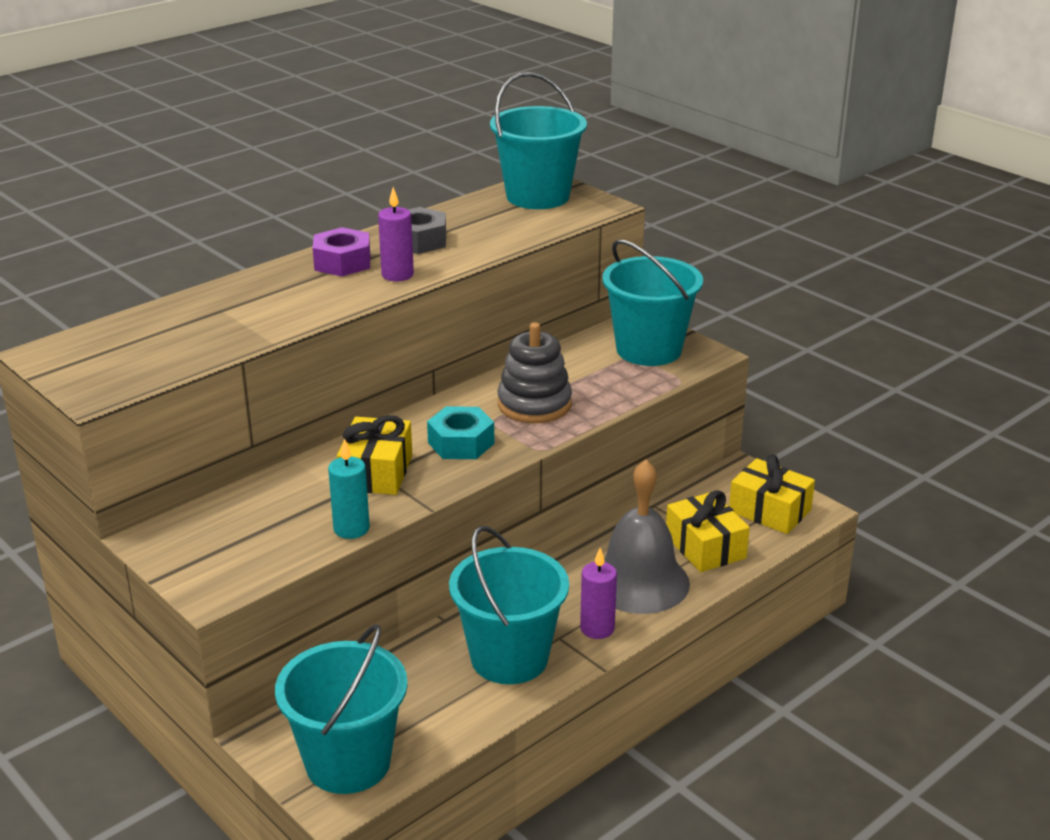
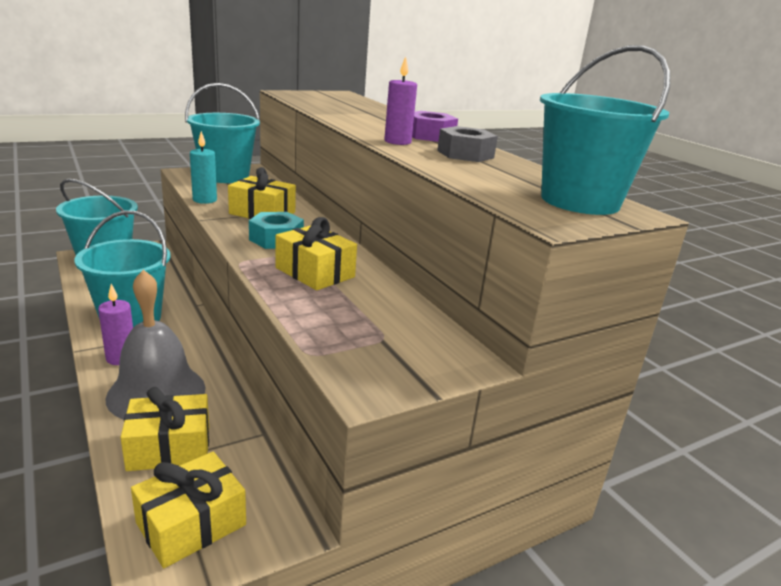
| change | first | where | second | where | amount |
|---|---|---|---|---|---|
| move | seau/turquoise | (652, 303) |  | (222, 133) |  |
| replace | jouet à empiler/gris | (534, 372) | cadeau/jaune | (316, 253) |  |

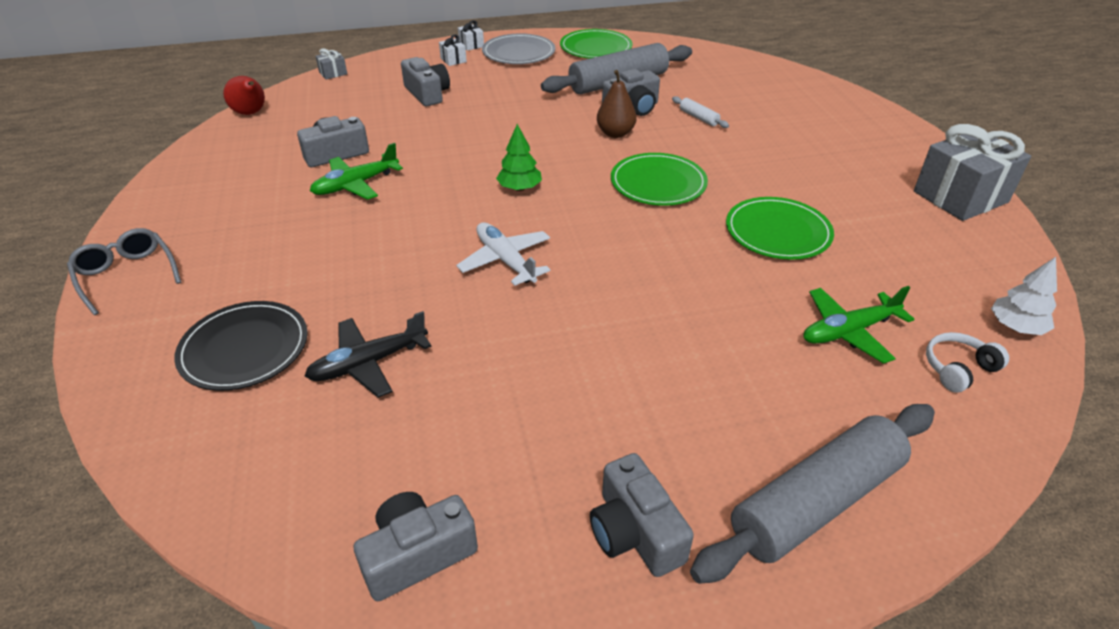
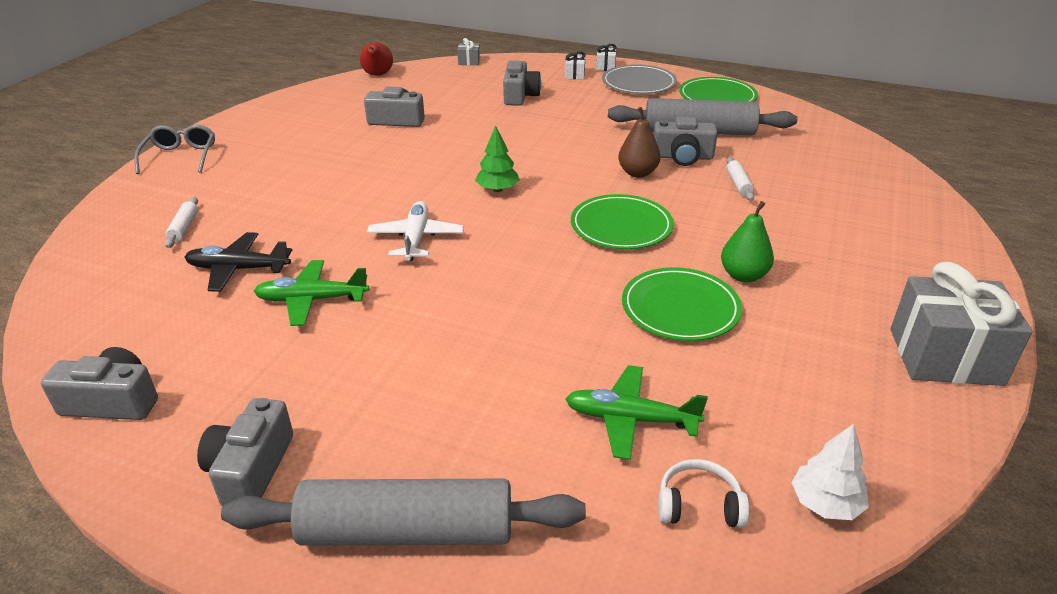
| change | first | where | second | where | amount |
|---|---|---|---|---|---|
| insert |  |  | poire/vert | (747, 242) |  |
| move | avion/vert | (356, 171) |  | (311, 293) |  |
| replace | assiette/noir | (241, 346) | rouleau à pâtisserie/blanc | (181, 222) |  |

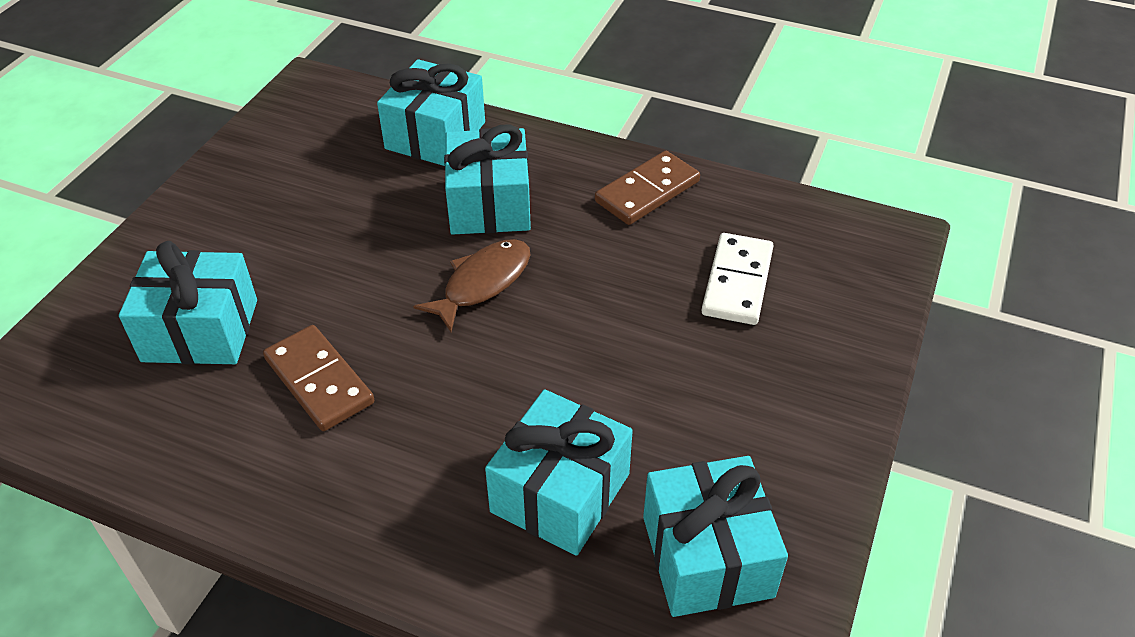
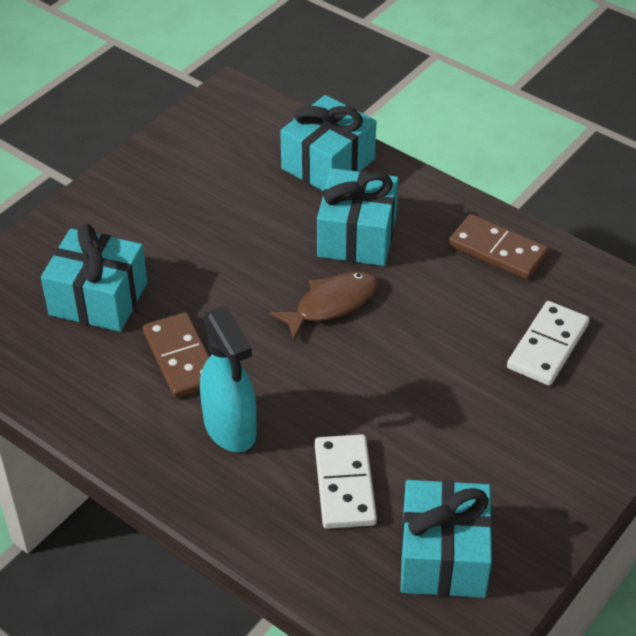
| change | first | where | second | where | amount |
|---|---|---|---|---|---|
| insert |  |  | vaporisateur/turquoise | (228, 379) |  |
| replace | cadeau/turquoise | (559, 472) | domino/blanc | (346, 481) |  |
| rotate | domino/marron | (647, 188) |  | (499, 247) | 60 degrees clockwise |

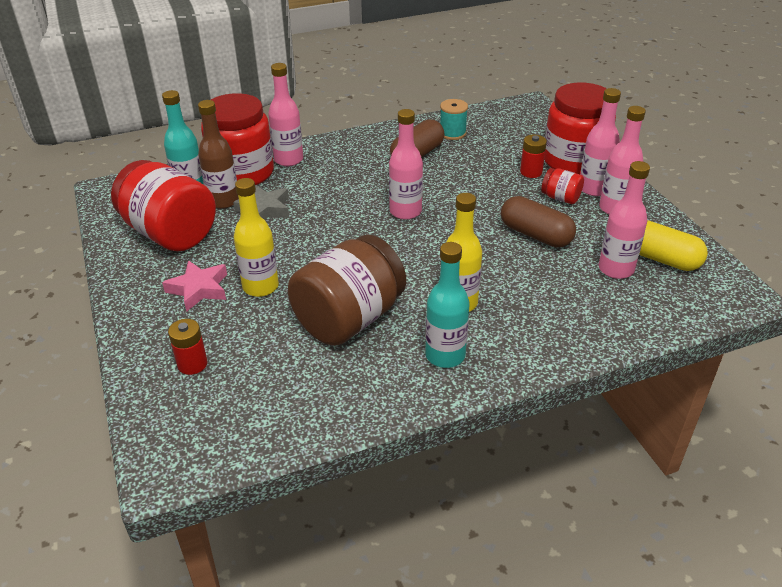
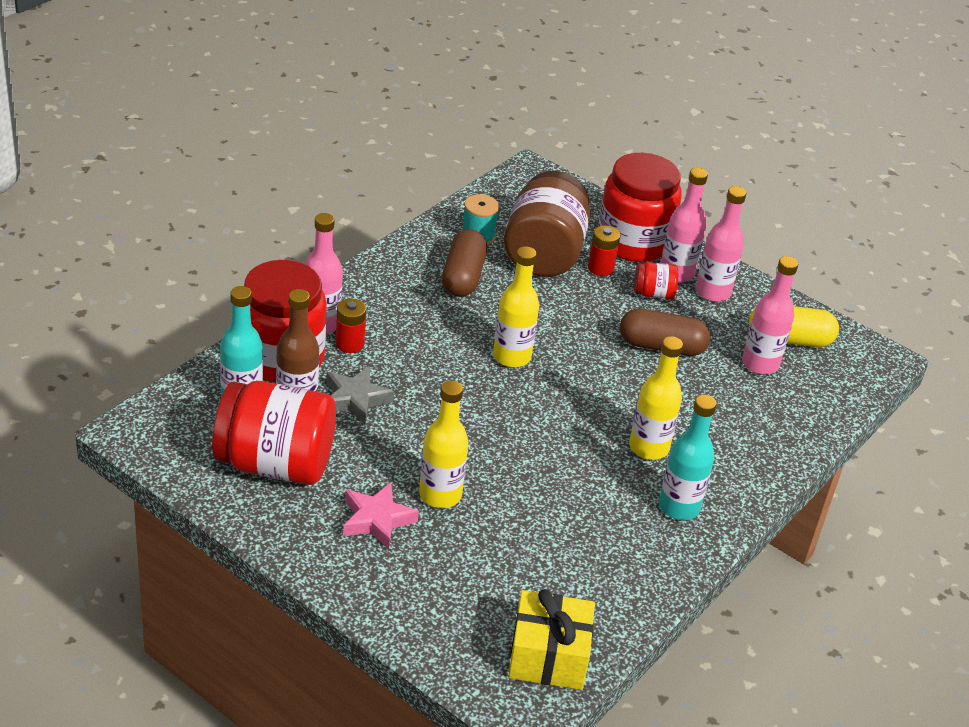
| change | first | where | second | where | amount |
|---|---|---|---|---|---|
| insert |  |  | cadeau/jaune | (551, 639) |  |
| move | pile/rouge | (187, 347) |  | (350, 326) |  |
| move | bocal/marron | (347, 290) |  | (547, 224) |  |
| recolor | bouteille/rose | (406, 164) | bouteille/jaune | (516, 306) |  |

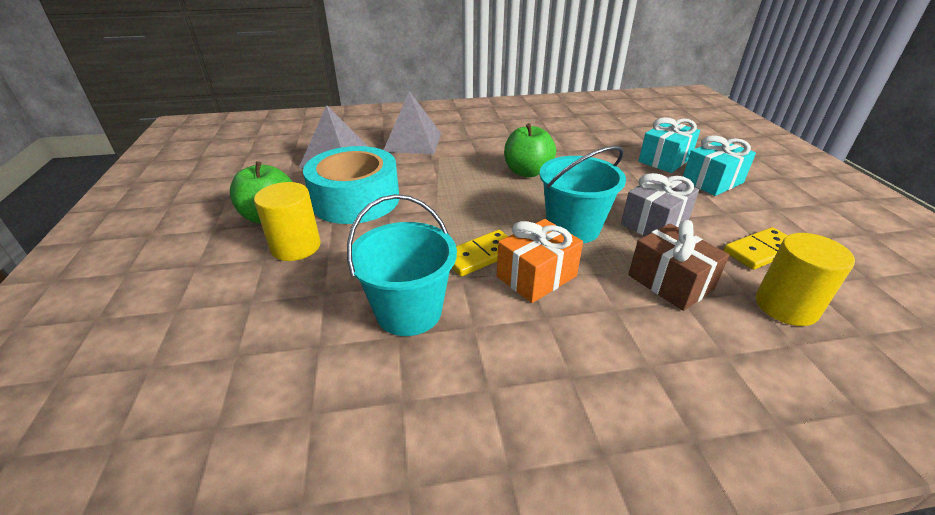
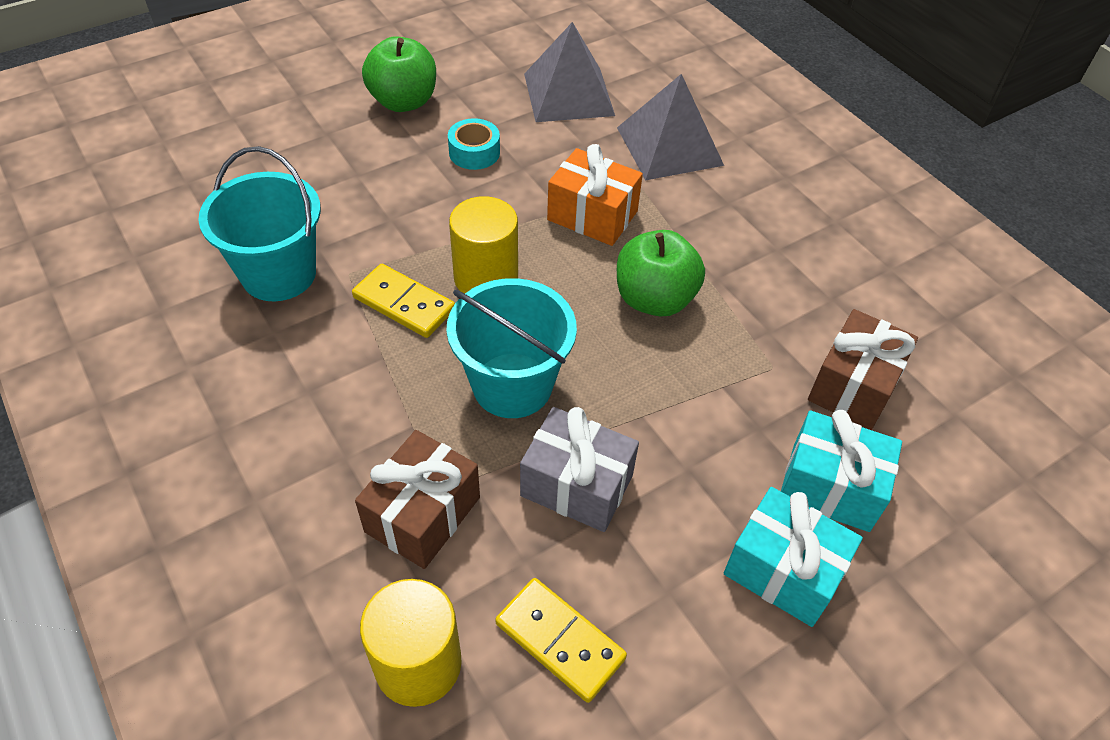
| change | first | where | second | where | amount |
|---|---|---|---|---|---|
| insert |  |  | cadeau/marron | (863, 369) |  |
| move | cylindre/jaune | (287, 221) |  | (483, 245) |  |
| move | cadeau/orange | (540, 261) |  | (595, 195) |  |
| resize | ruban adhésif/turquoise | (351, 185) |  | (474, 144) | x0.43 |

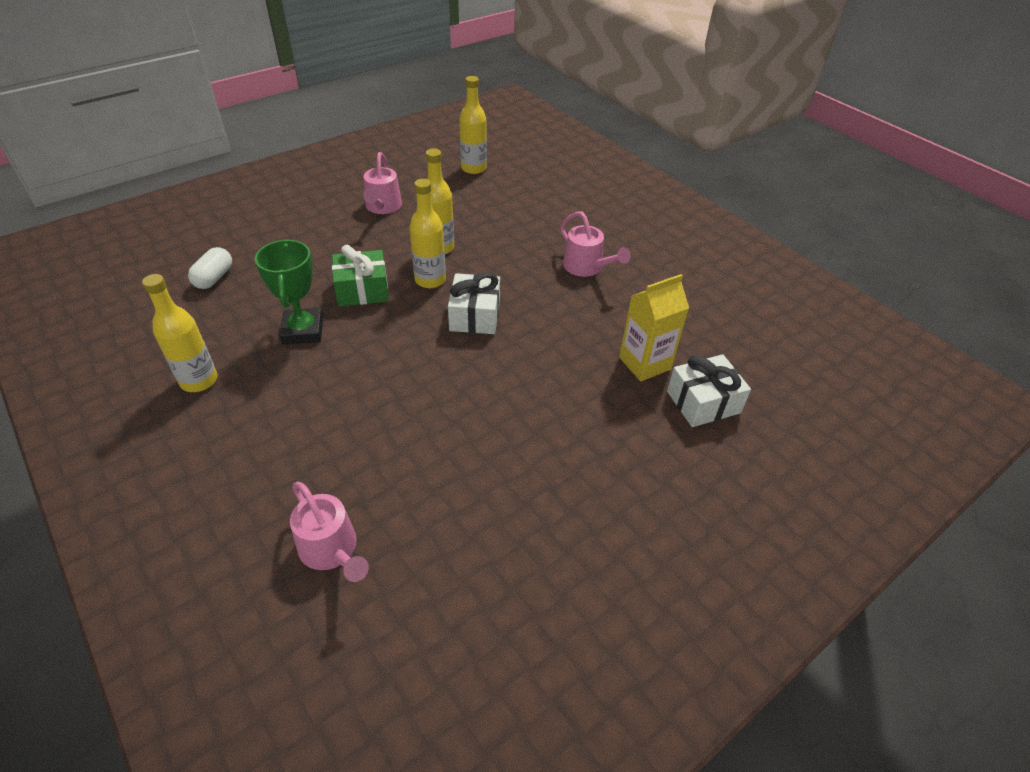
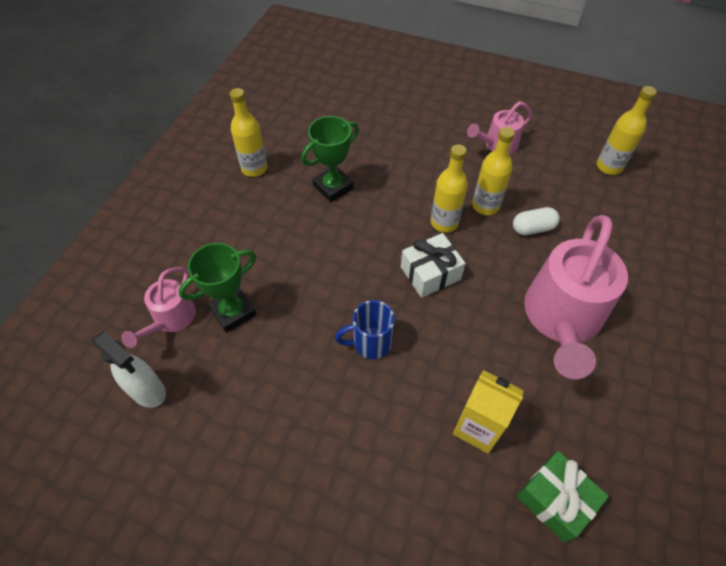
| change | first | where | second | where | amount |
|---|---|---|---|---|---|
| delete | cadeau/blanc | (709, 390) |  |  |  |
| insert |  |  | vaporisateur/blanc | (129, 369) |  |
| insert |  |  | trophée/vert | (217, 288) |  |
| insert |  |  | tasse/bleu | (365, 329) |  |
| move | gélule/blanc | (210, 268) |  | (536, 221) |  |
| move | cadeau/vert | (360, 276) |  | (563, 497) |  |
| resize | arrosoir/rose | (595, 244) |  | (576, 297) | x1.93 |

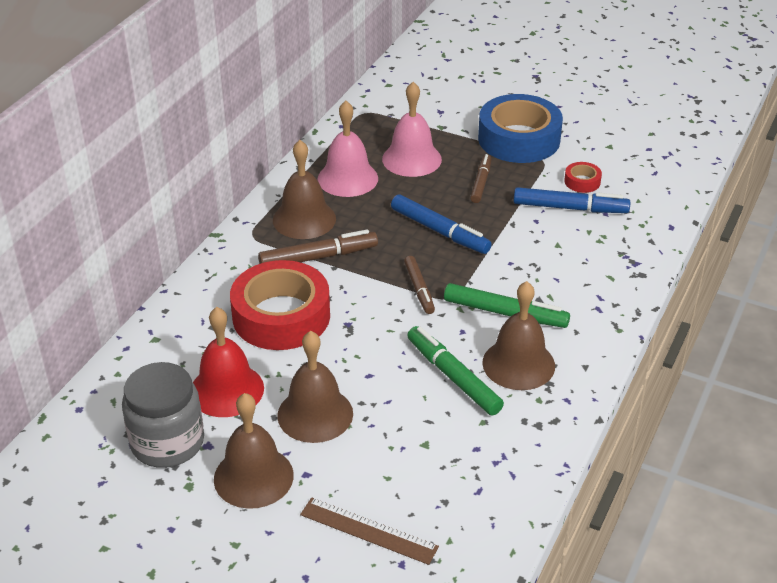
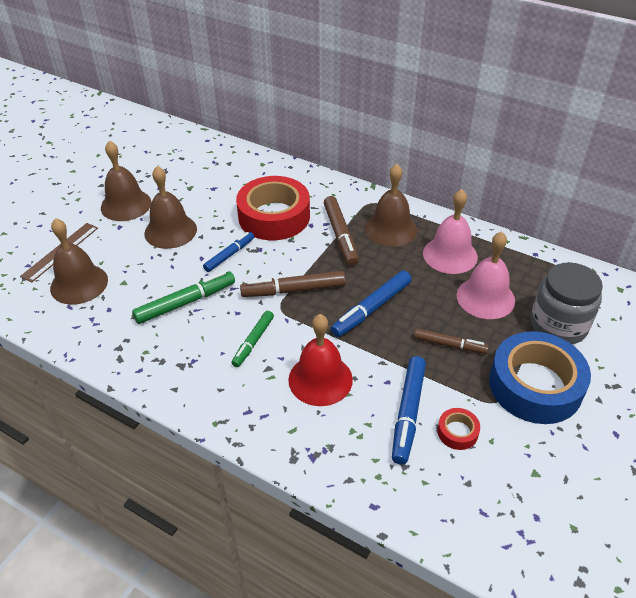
| change | first | where | second | where | amount |
|---|---|---|---|---|---|
| insert |  |  | feutre/bleu | (228, 252) |  |
| move | bocal/gris | (163, 415) |  | (566, 303) |  |
| move | cloche/rouge | (228, 362) |  | (320, 360) |  |
| move | cloche/marron | (518, 335) |  | (79, 261) |  |
| resize | feutre/marron | (419, 285) |  | (293, 284) | x1.53 |
| resize | feutre/vert | (507, 305) |  | (252, 339) | x0.65 |

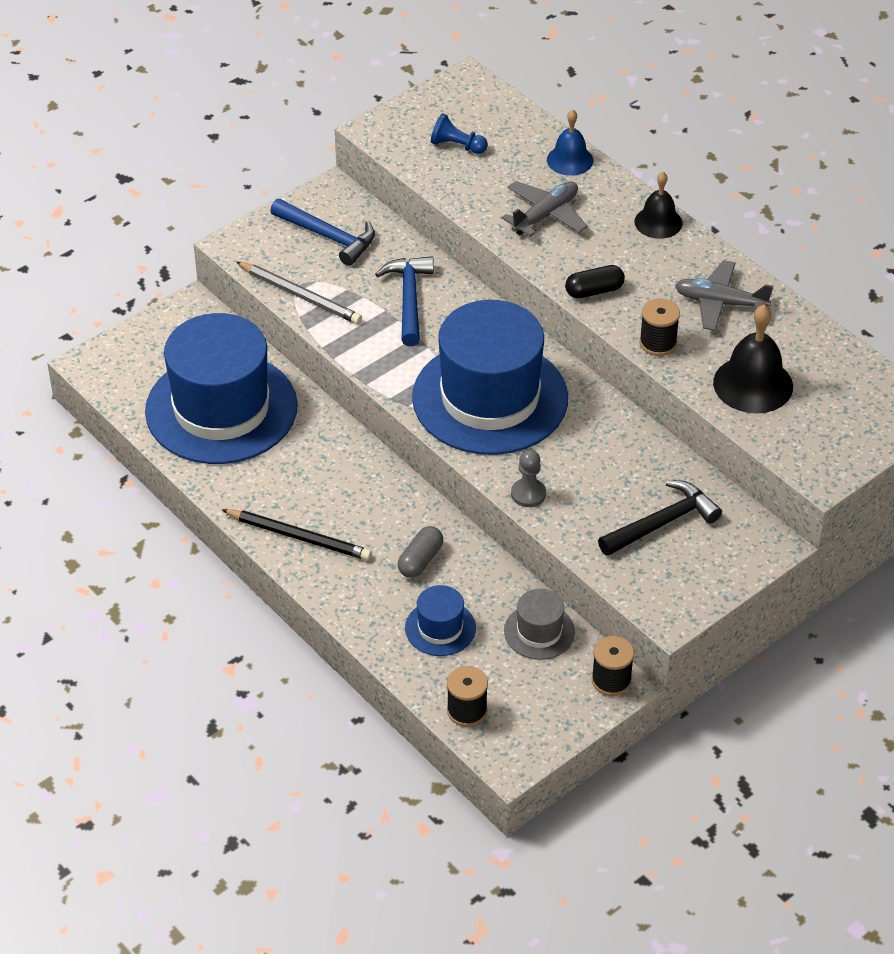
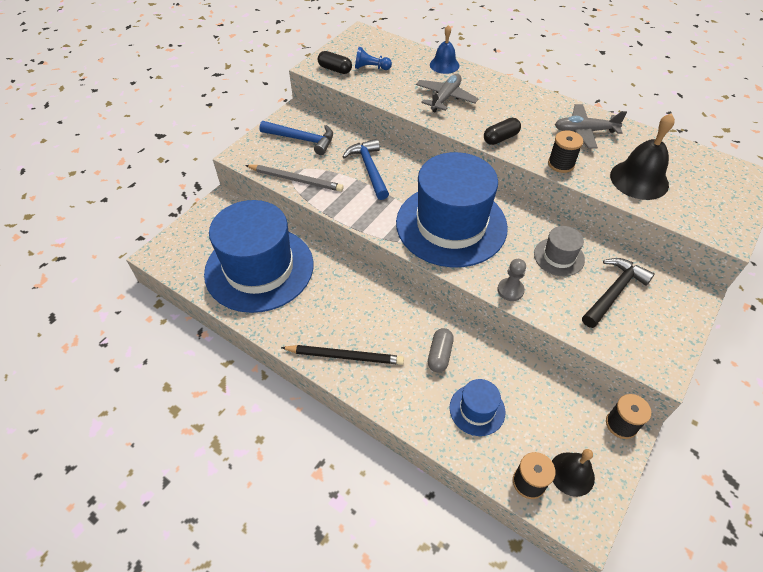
| change | first | where | second | where | amount |
|---|---|---|---|---|---|
| insert |  |  | gélule/noir | (335, 62) |  |
| move | chapeau/gris | (539, 624) |  | (559, 251) |  |
| move | cloche/noir | (658, 205) |  | (573, 473) |  |

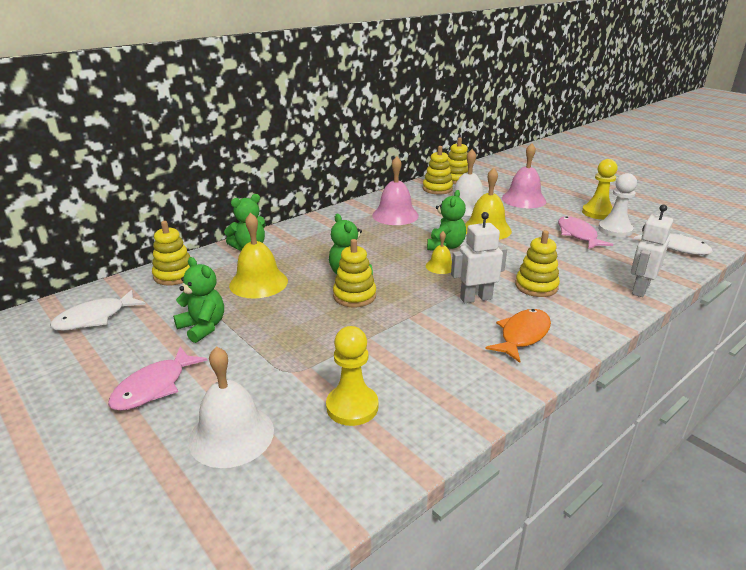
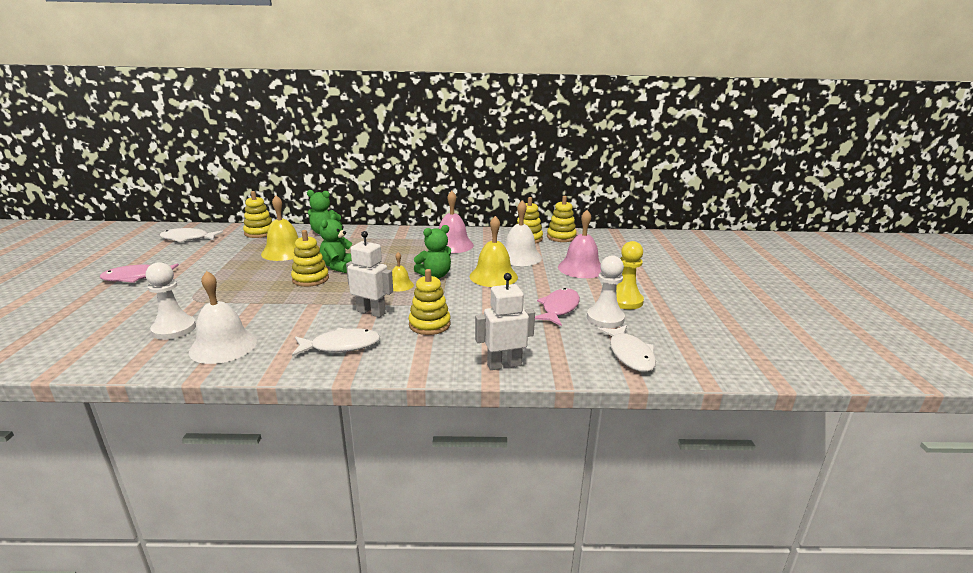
| change | first | where | second | where | amount |
|---|---|---|---|---|---|
| delete | ours en peluche/vert | (198, 300) |  |  |  |
| move | cloche/blanc | (231, 407) |  | (223, 317) |  |
| recolor | pion/jaune | (352, 376) | pion/blanc | (171, 301) |  |
| recolor | poisson/orange | (518, 336) | poisson/blanc | (336, 342) |  |

